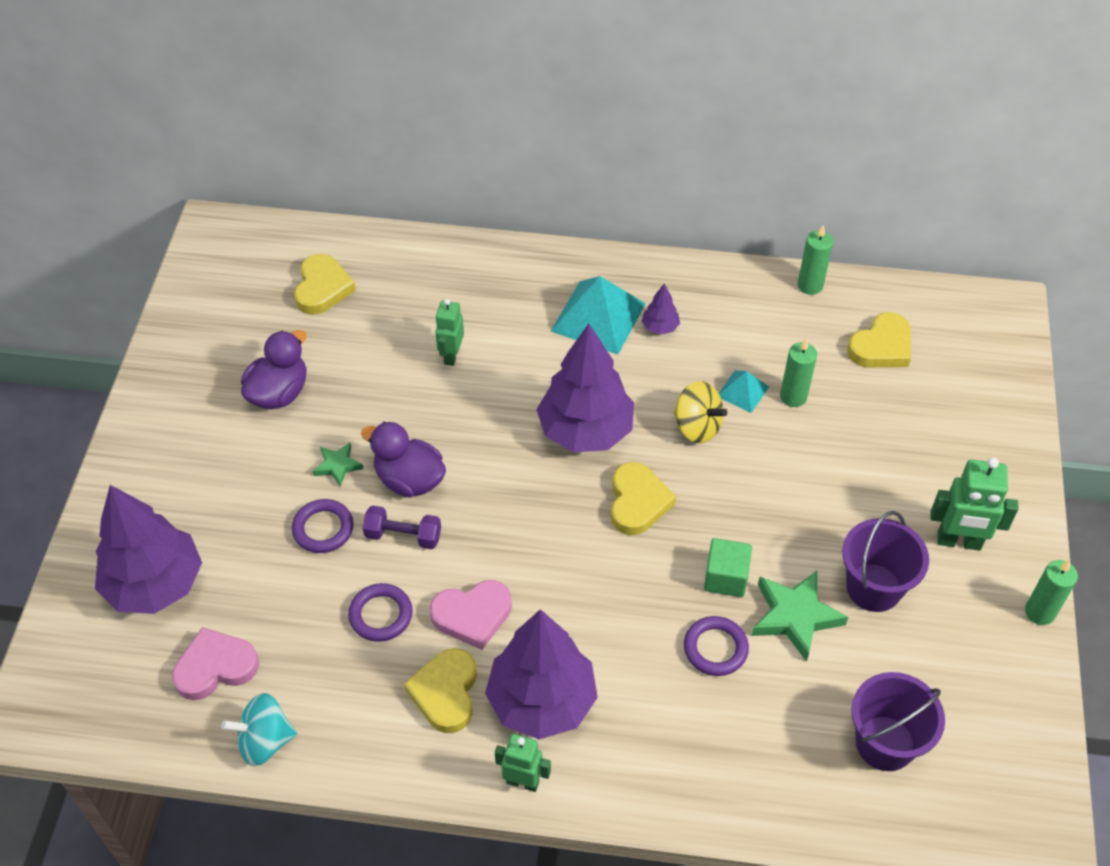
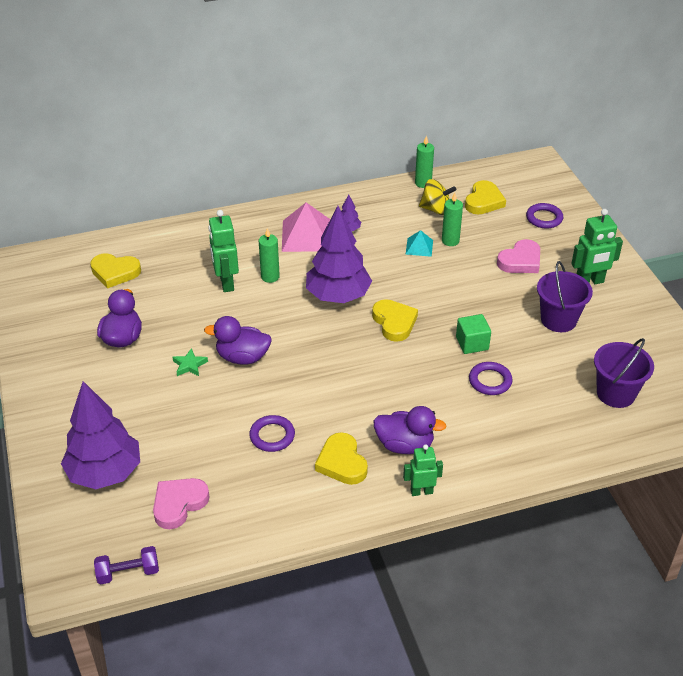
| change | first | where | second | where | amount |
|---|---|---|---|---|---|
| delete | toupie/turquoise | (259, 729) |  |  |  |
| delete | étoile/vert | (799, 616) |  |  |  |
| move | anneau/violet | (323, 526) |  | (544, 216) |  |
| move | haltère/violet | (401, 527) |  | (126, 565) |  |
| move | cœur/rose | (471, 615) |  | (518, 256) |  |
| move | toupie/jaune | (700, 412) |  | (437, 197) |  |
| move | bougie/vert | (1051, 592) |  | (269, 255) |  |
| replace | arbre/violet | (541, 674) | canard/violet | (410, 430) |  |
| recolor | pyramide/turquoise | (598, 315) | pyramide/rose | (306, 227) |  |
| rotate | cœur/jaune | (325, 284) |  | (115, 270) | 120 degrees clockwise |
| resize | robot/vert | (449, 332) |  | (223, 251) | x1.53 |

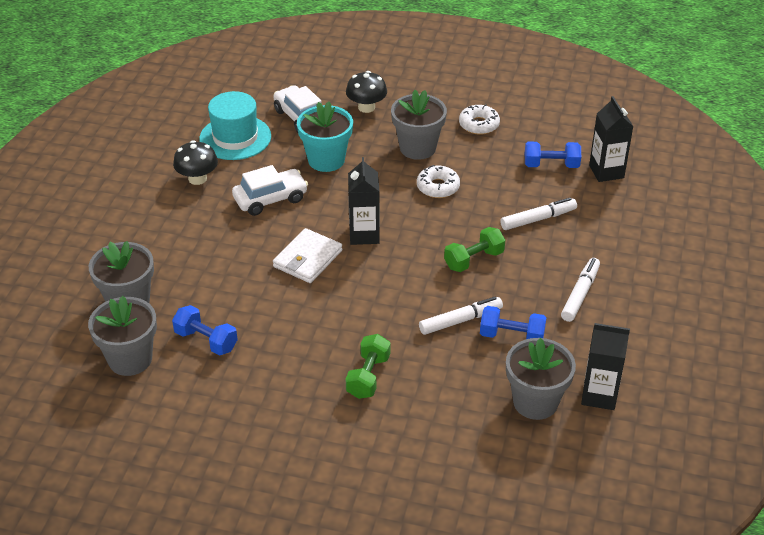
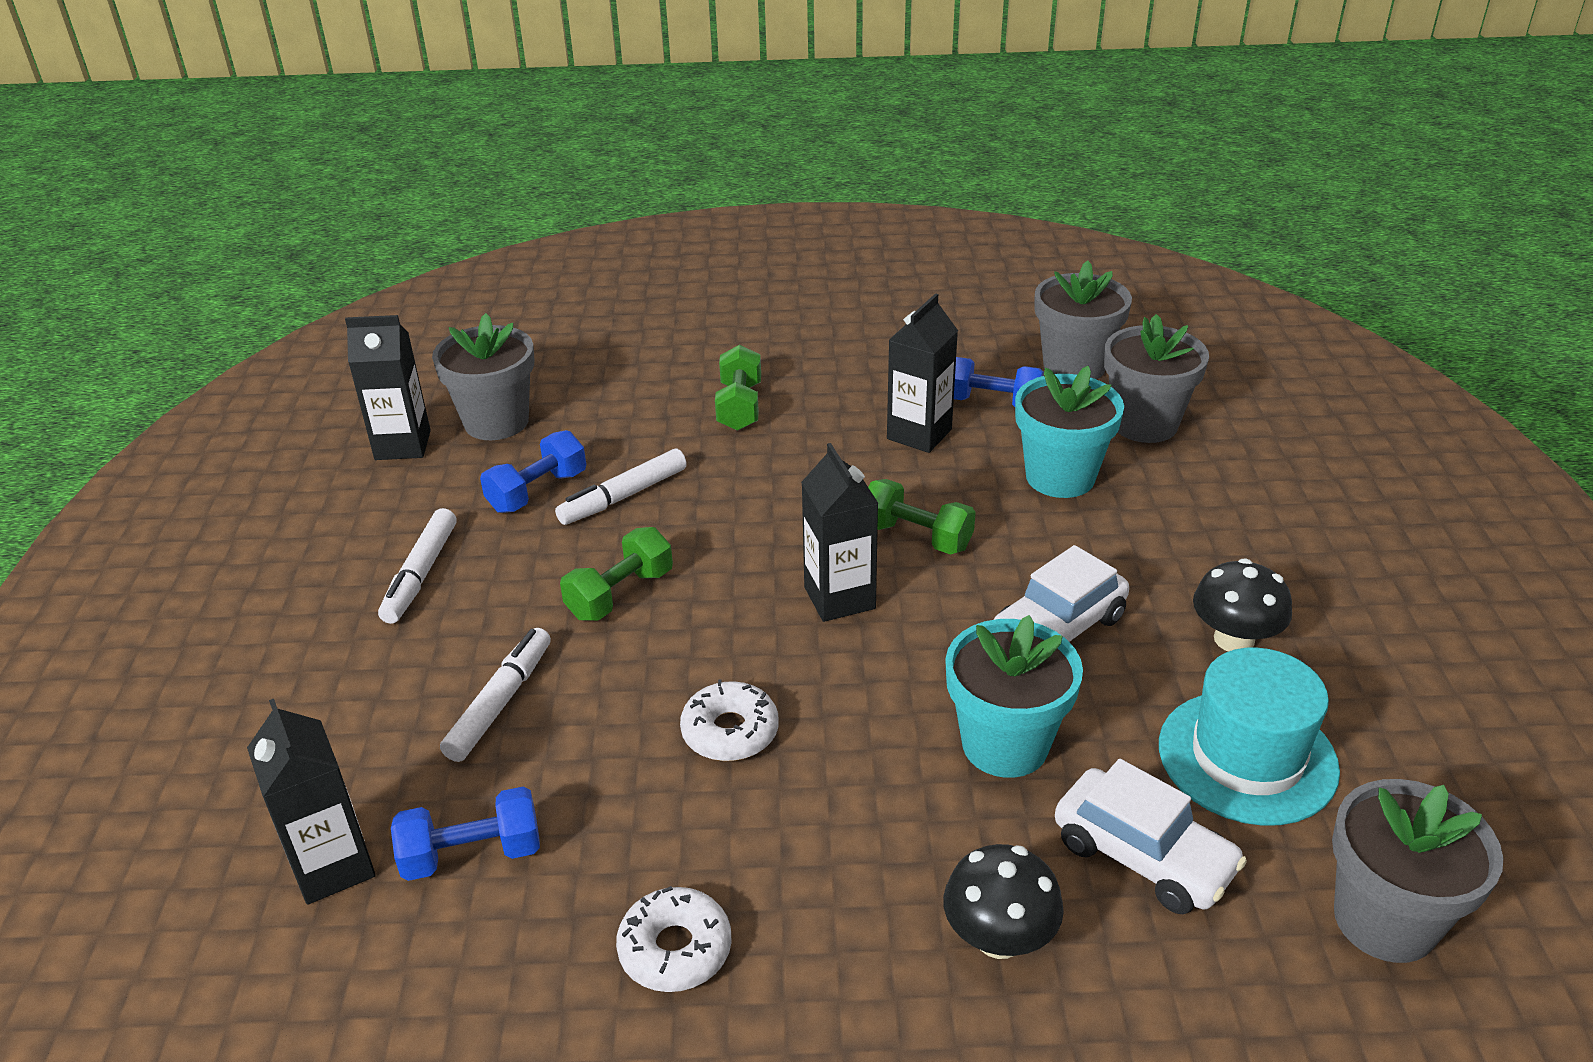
| change | first | where | second | where | amount |
|---|---|---|---|---|---|
| insert |  |  | brique de lait/noir | (922, 373) |  |
| insert |  |  | pot de fleurs/turquoise | (1069, 432) |  |
| move | pot de fleurs/gris | (419, 125) |  | (1417, 871) |  |
| replace | portefeuille/blanc | (308, 255) | haltère/vert | (922, 517) |  |
| rotate | haltère/bleu | (513, 322) |  | (533, 471) | 45 degrees counterclockwise |
| rotate | feutre/blanc | (538, 214) |  | (495, 695) | 150 degrees clockwise |

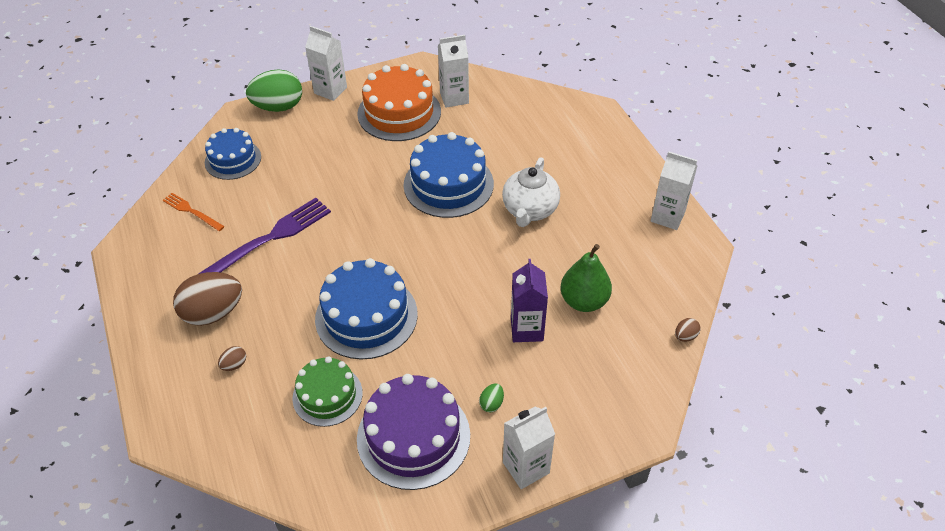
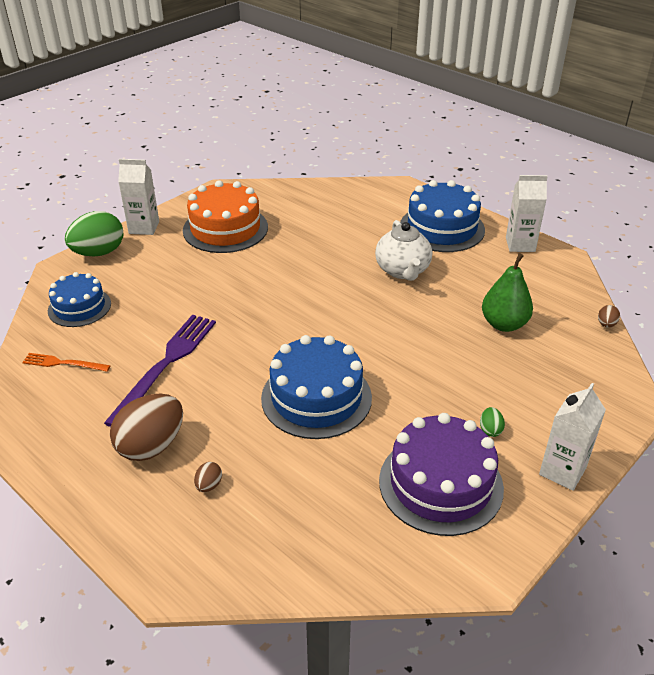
| change | first | where | second | where | amount |
|---|---|---|---|---|---|
| delete | gâteau/vert | (328, 391) |  |  |  |
| delete | brique de lait/blanc | (453, 71) |  |  |  |
| delete | brique de lait/violet | (529, 300) |  |  |  |
| move | gâteau/bleu | (449, 175) |  | (442, 216) |  |

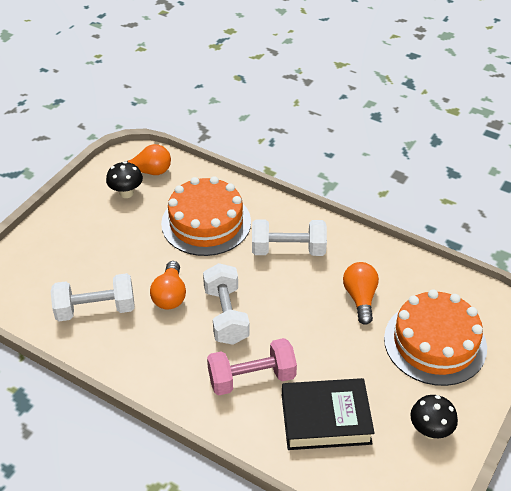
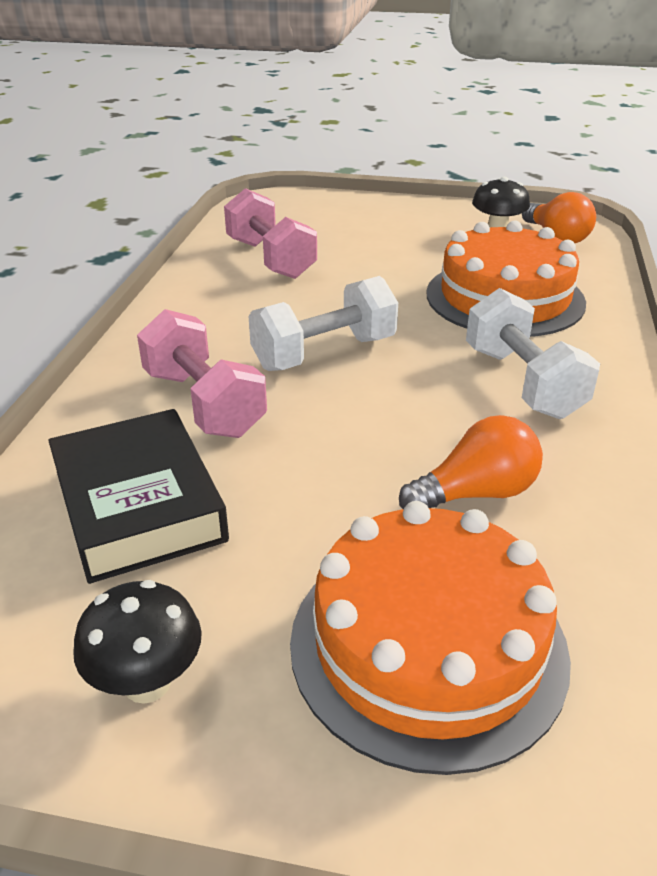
| change | first | where | second | where | amount |
|---|---|---|---|---|---|
| delete | ampoule/orange | (168, 285) |  |  |  |
| recolor | haltère/blanc | (93, 297) | haltère/rose | (270, 233) |  |

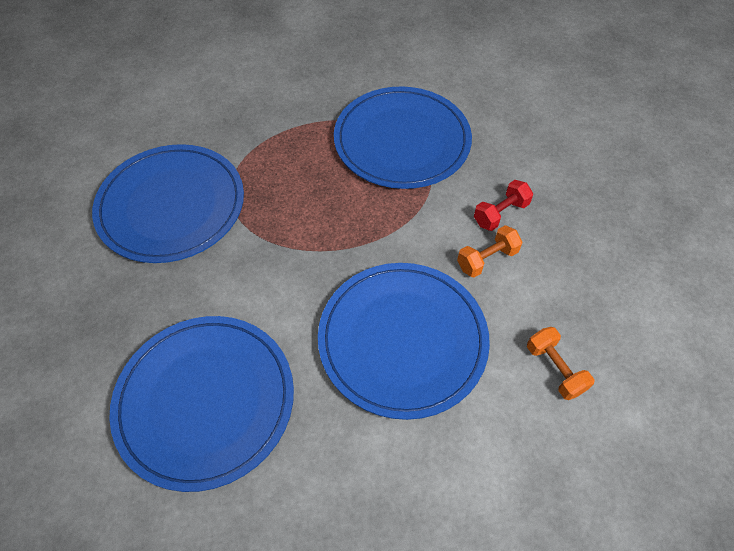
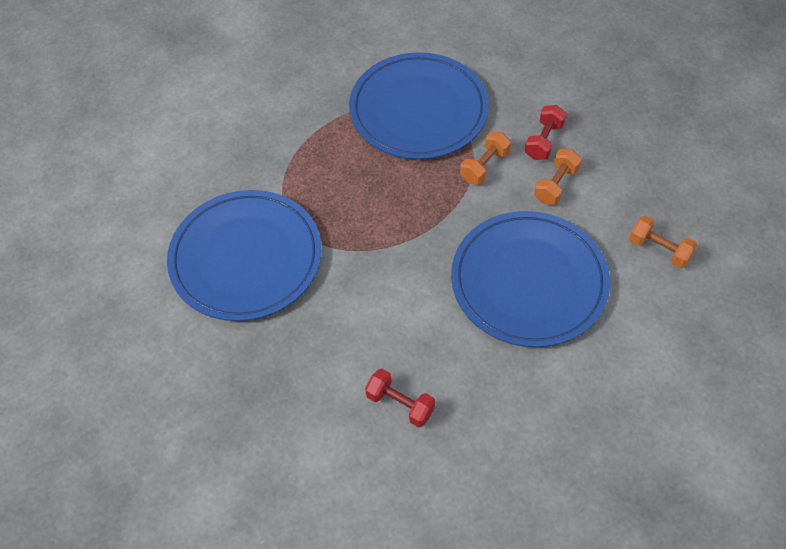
| change | first | where | second | where | amount |
|---|---|---|---|---|---|
| insert |  |  | haltère/orange | (485, 158) |  |
| replace | assiette/bleu | (201, 404) | haltère/rouge | (400, 398) |  |

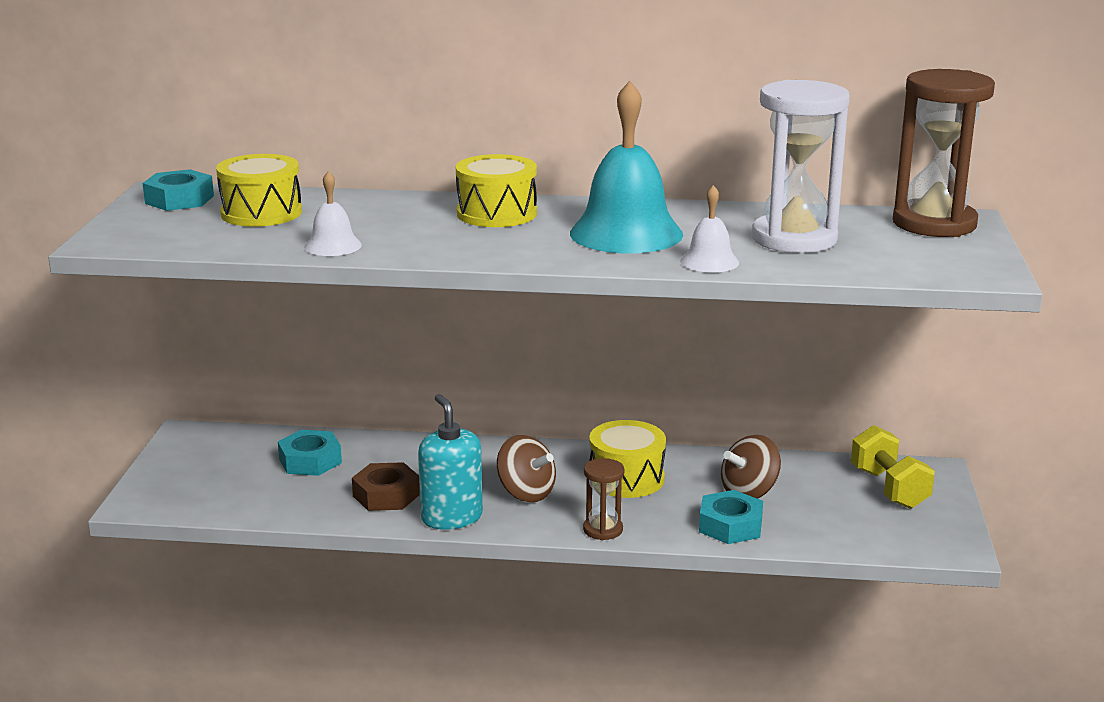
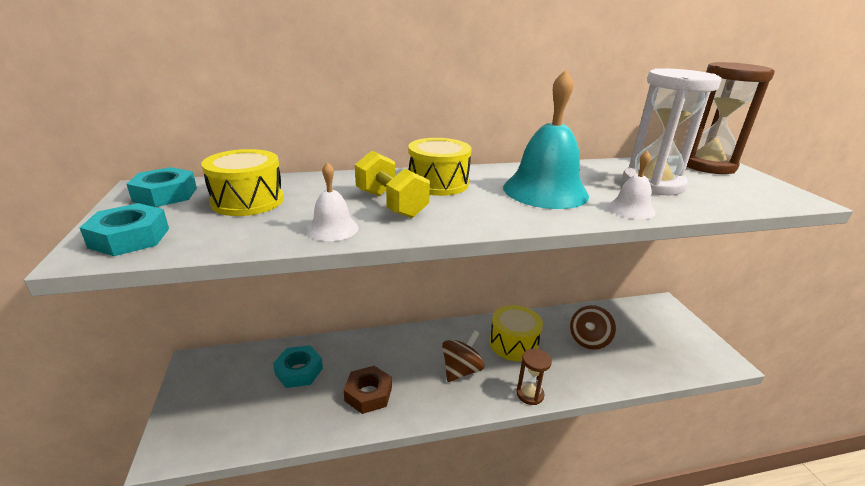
| change | first | where | second | where | amount |
|---|---|---|---|---|---|
| delete | distributeur de savon/turquoise | (450, 462) |  |  |  |
| move | écrou/turquoise | (731, 517) |  | (124, 229) |  |
| move | haltère/jaune | (893, 467) |  | (392, 184) |  |
| rotate | toupie/marron | (526, 468) |  | (463, 356) | 75 degrees counterclockwise |

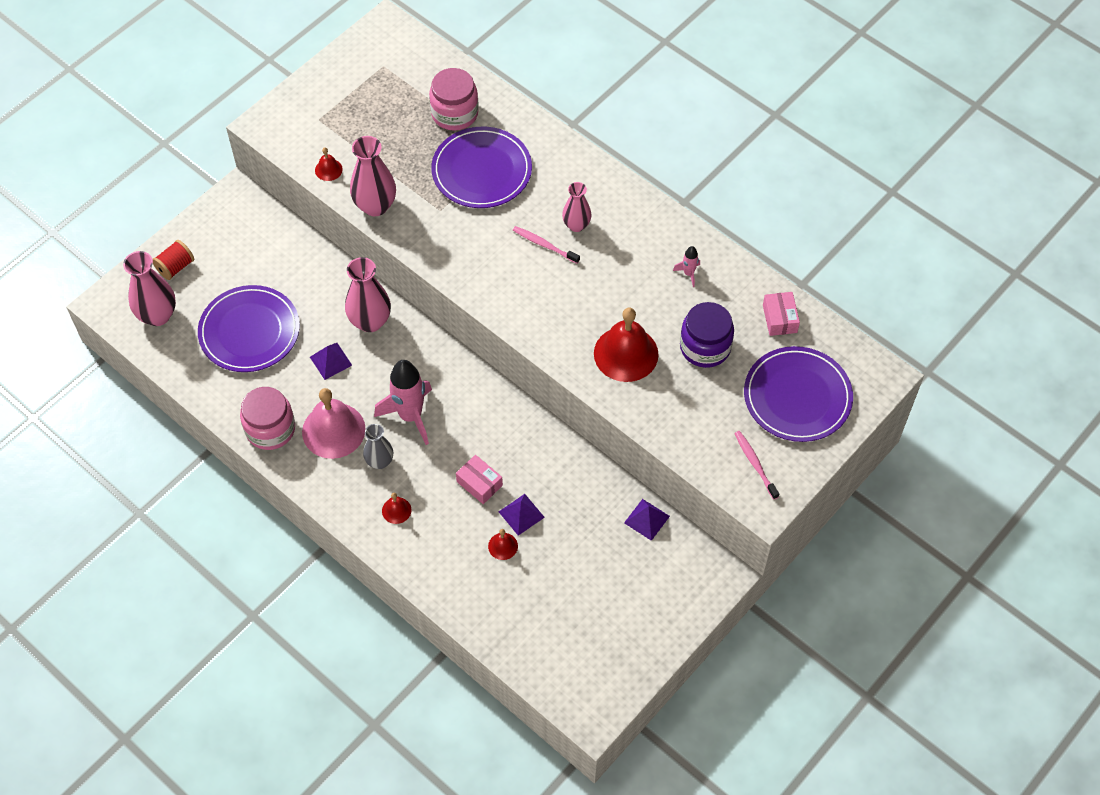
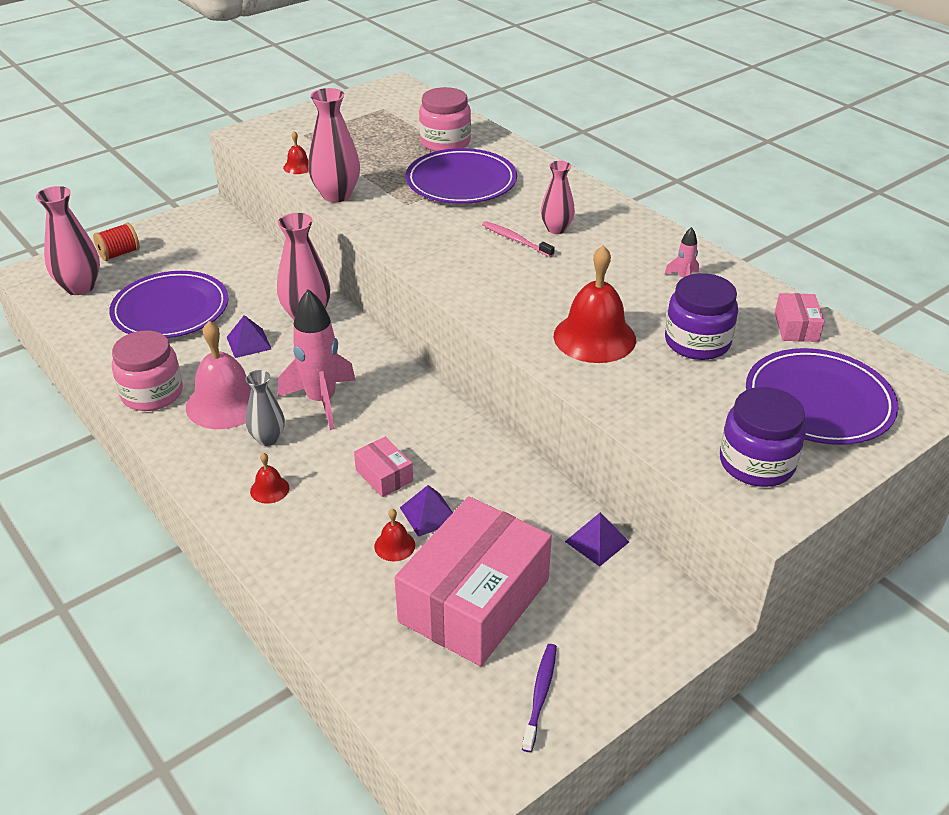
| change | first | where | second | where | amount |
|---|---|---|---|---|---|
| insert |  |  | boîte/rose | (473, 581) |  |
| insert |  |  | brosse à dents/violet | (539, 698) |  |
| replace | brosse à dents/rose | (756, 465) | bocal/violet | (763, 437) |  |

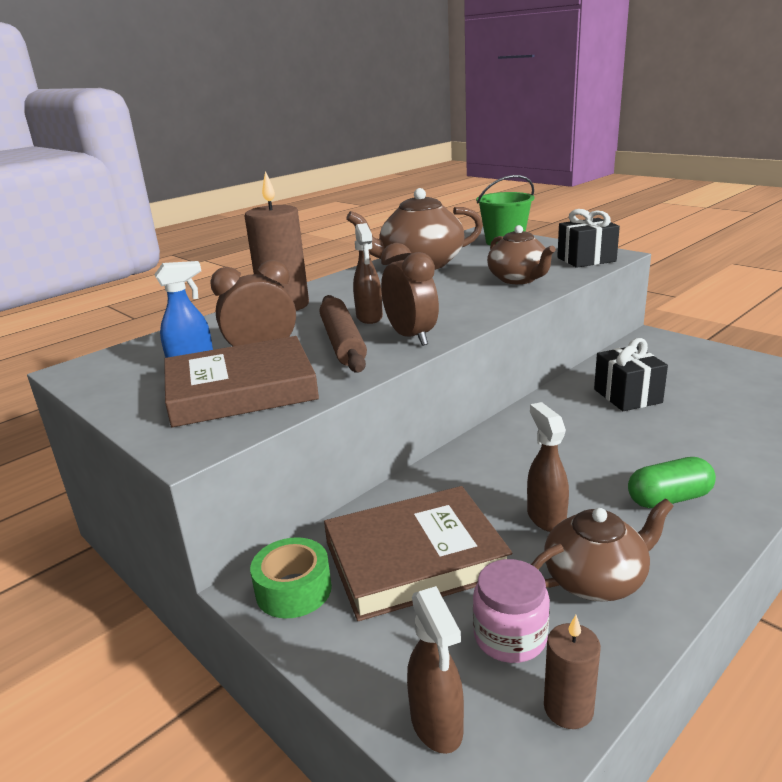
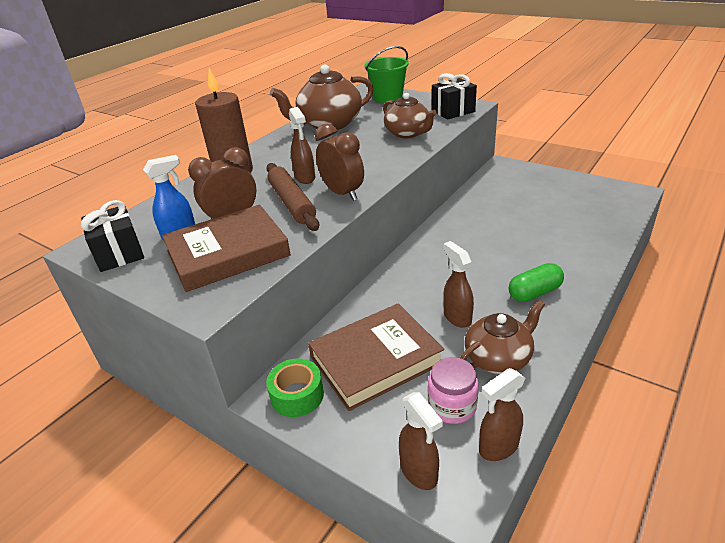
| change | first | where | second | where | amount |
|---|---|---|---|---|---|
| move | cadeau/noir | (631, 374) |  | (112, 236) |  |
| replace | bougie/marron | (572, 672) | vaporisateur/marron | (502, 414) |  |

